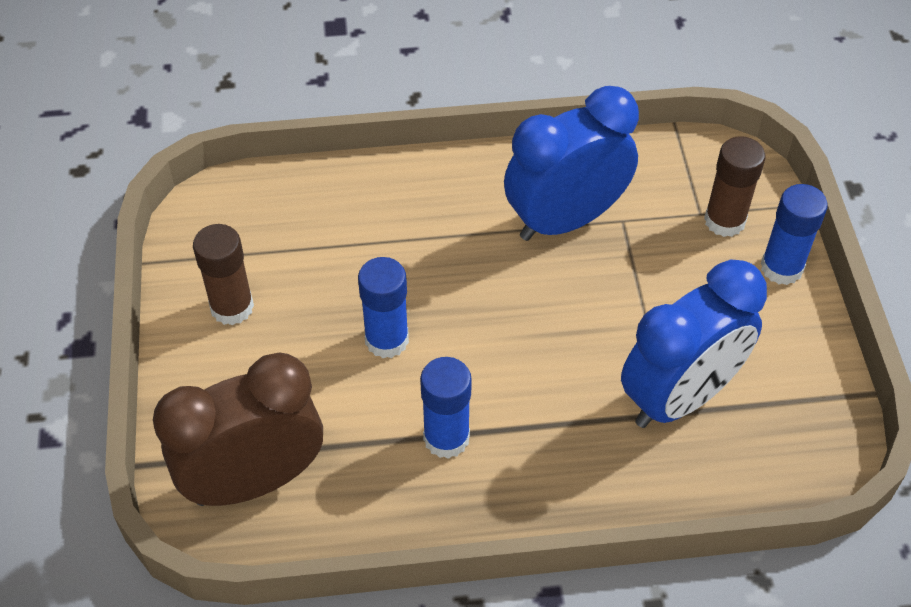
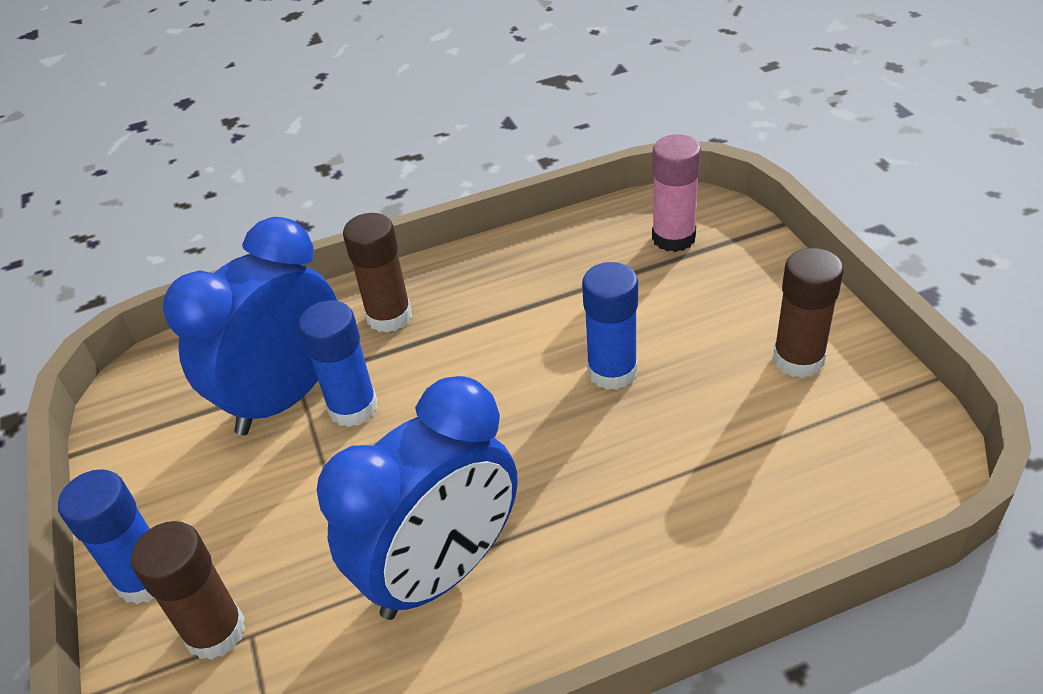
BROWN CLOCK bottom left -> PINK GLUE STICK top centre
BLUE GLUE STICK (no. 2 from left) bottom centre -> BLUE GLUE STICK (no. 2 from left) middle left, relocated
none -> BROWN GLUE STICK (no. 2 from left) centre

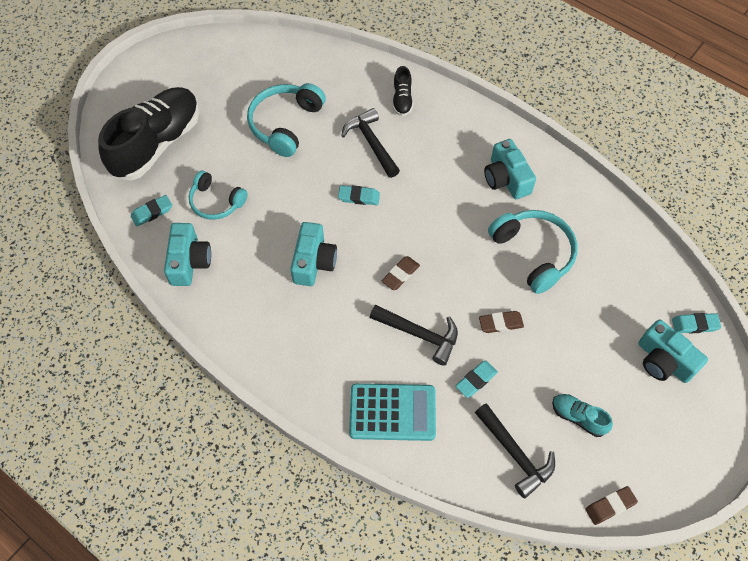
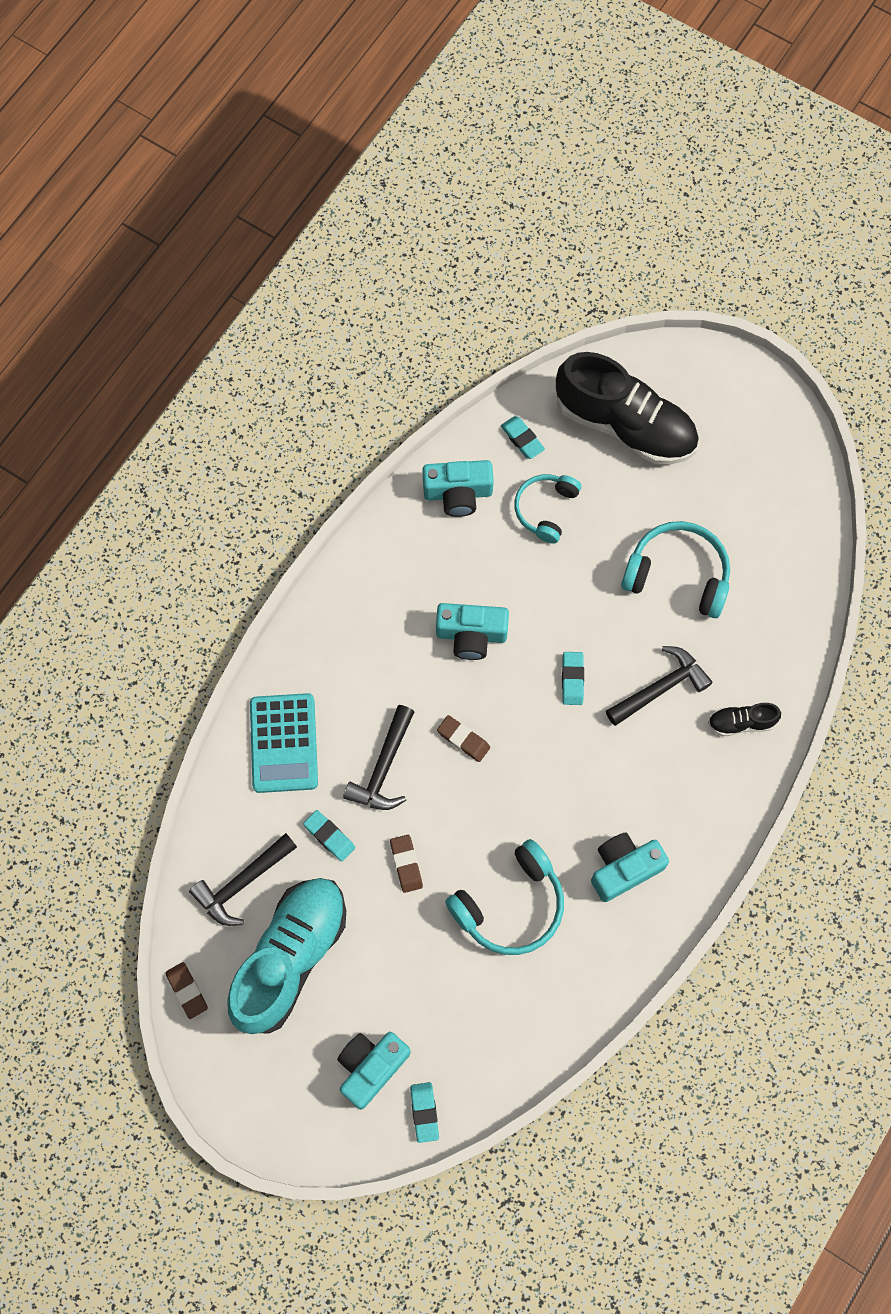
TURQUOISE SHOE bottom right -> TURQUOISE SHOE bottom left, x2.33

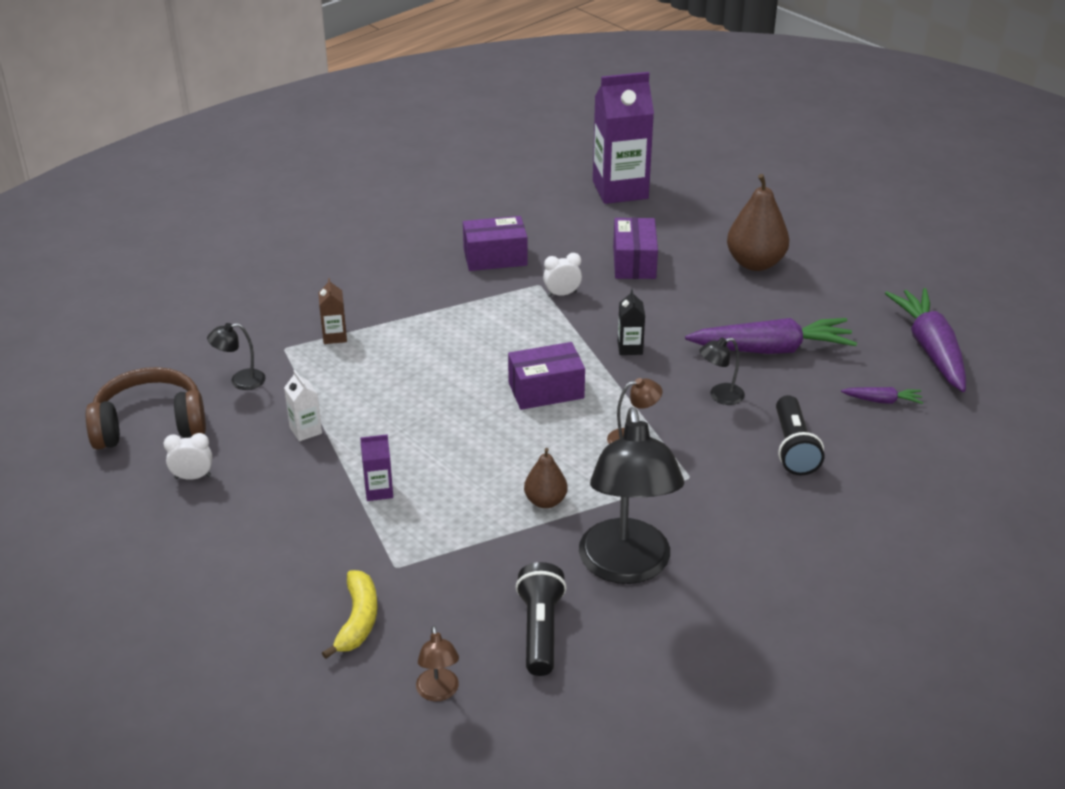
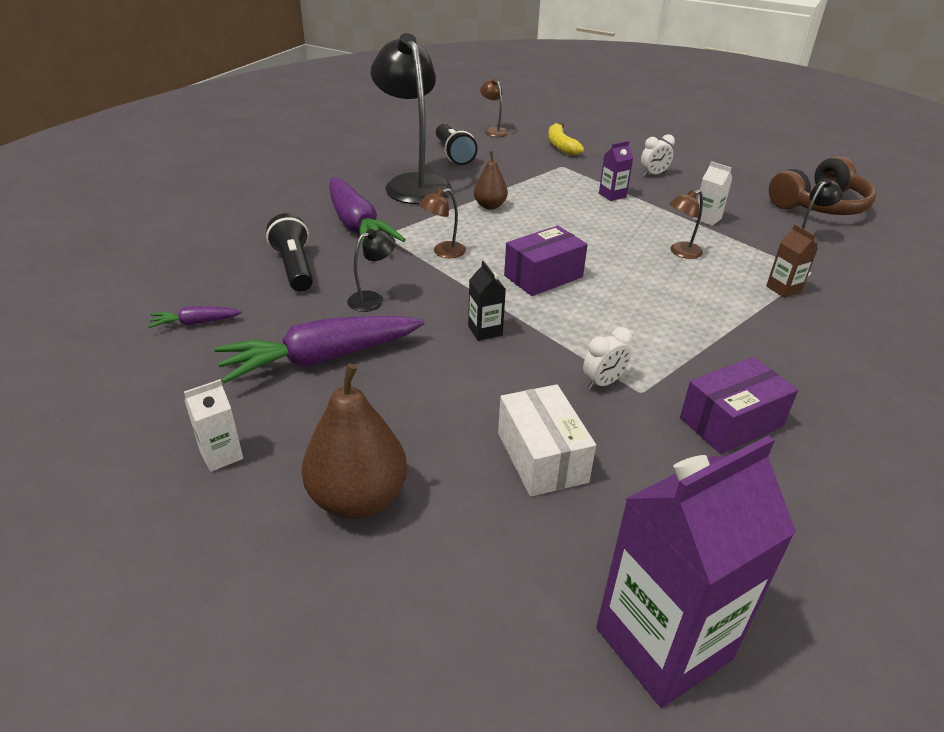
PURPLE BOX (no. 3 from left) top centre -> WHITE BOX centre
PURPLE CARROT (no. 3 from left) middle right -> PURPLE CARROT (no. 3 from left) top centre, relocated
WHITE CLOCK (no. 1 from left in the first image) middle left -> WHITE CLOCK (no. 2 from left) top right, relocated
none -> BROWN LAMP (no. 3 from left) top right
none -> WHITE CARTON (no. 1 from left) middle left

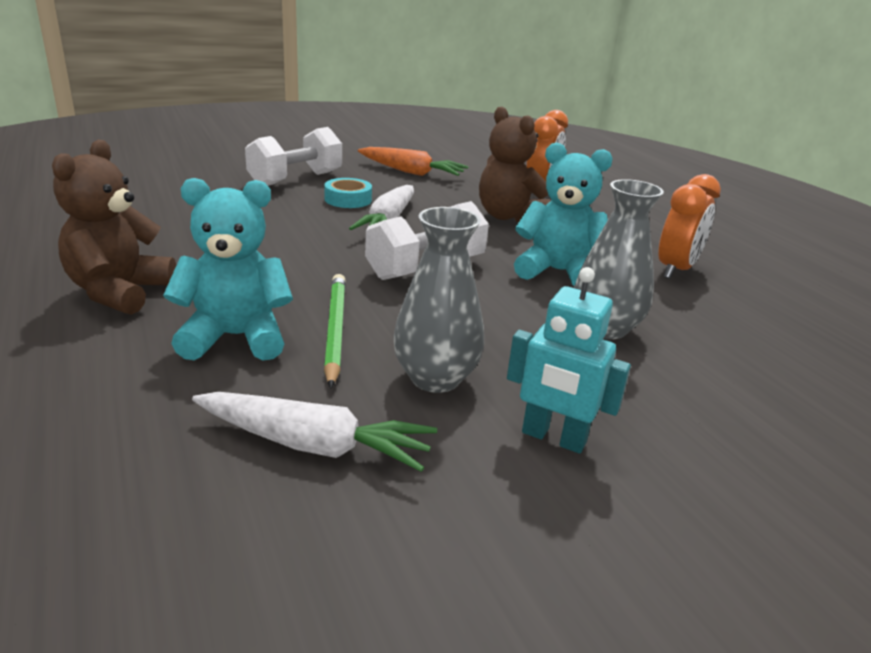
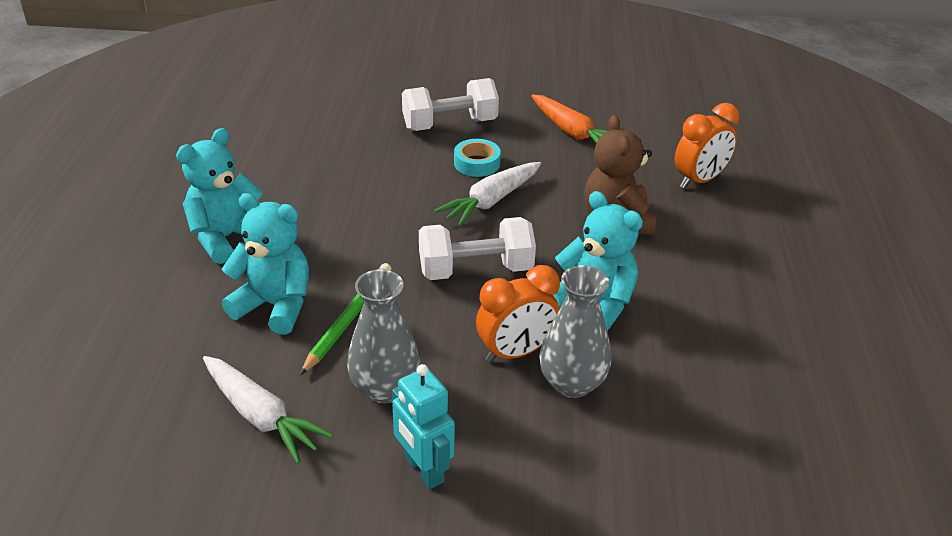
BROWN TEDDY BEAR (no. 1 from left) middle left -> TURQUOISE TEDDY BEAR (no. 1 from left) middle left
ORANGE CLOCK (no. 2 from left in the first image) middle right -> ORANGE CLOCK (no. 1 from left) centre, relocated

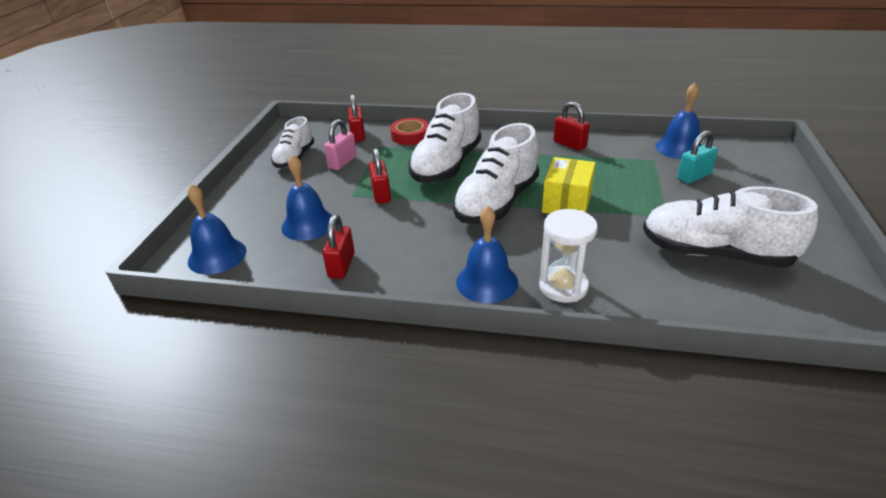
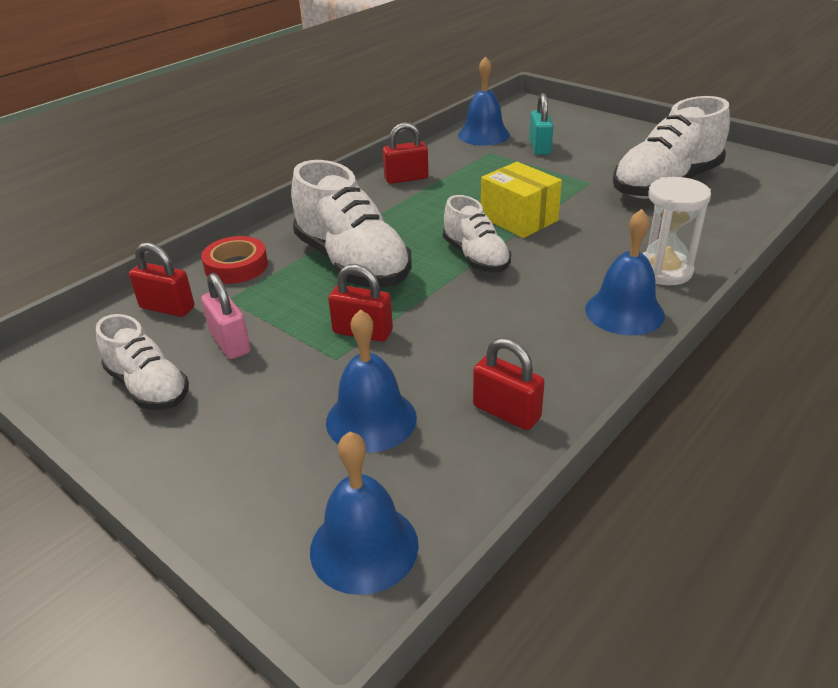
WHITE SHOE (no. 3 from left) centre, x0.59

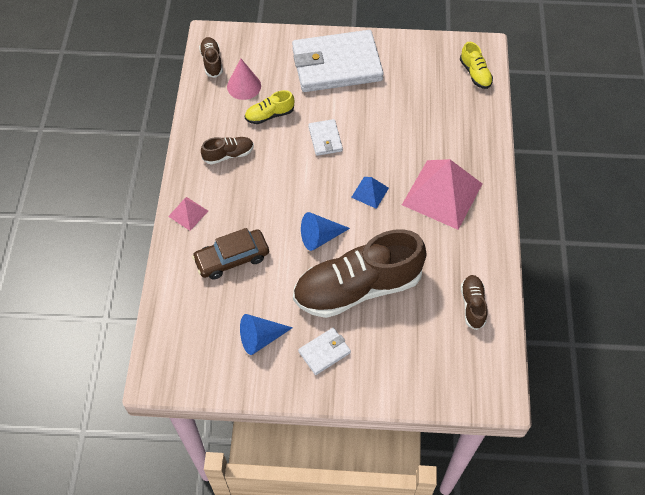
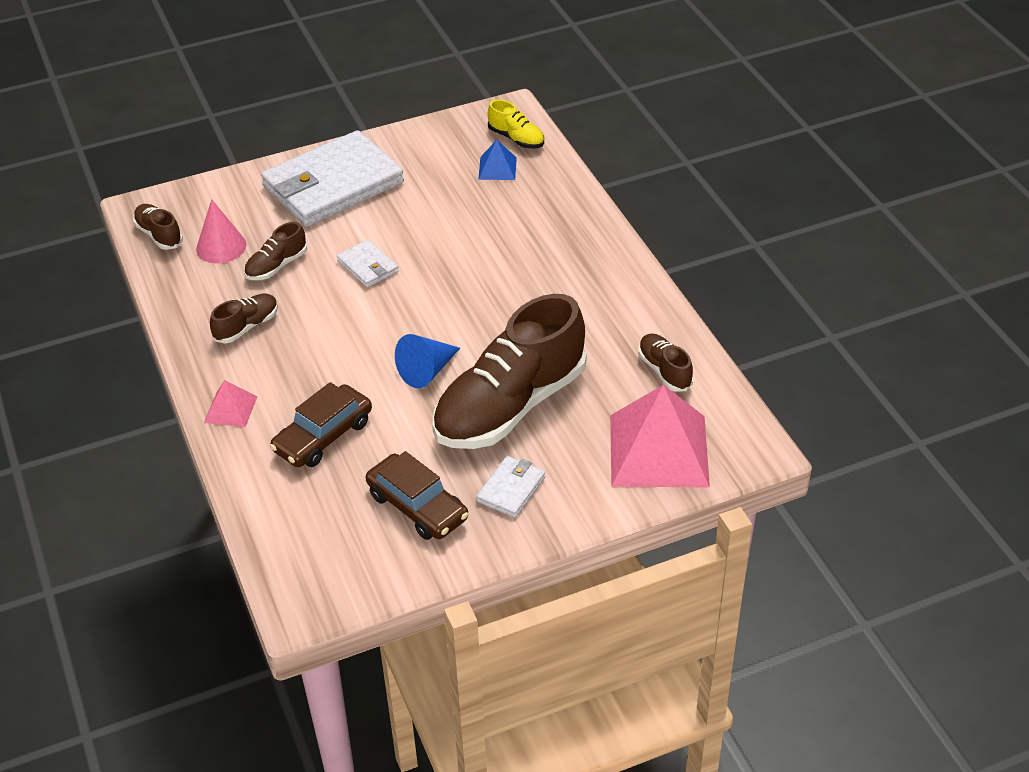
YELLOW SHOE (no. 1 from left) top centre -> BROWN SHOE (no. 3 from left) top left
PINK PYRAMID (no. 2 from left) middle right -> PINK PYRAMID (no. 2 from left) centre, relocated
BLUE PYRAMID centre -> BLUE PYRAMID top centre, relocated
BLUE CONE (no. 1 from left) bottom centre -> BROWN CAR (no. 2 from left) centre

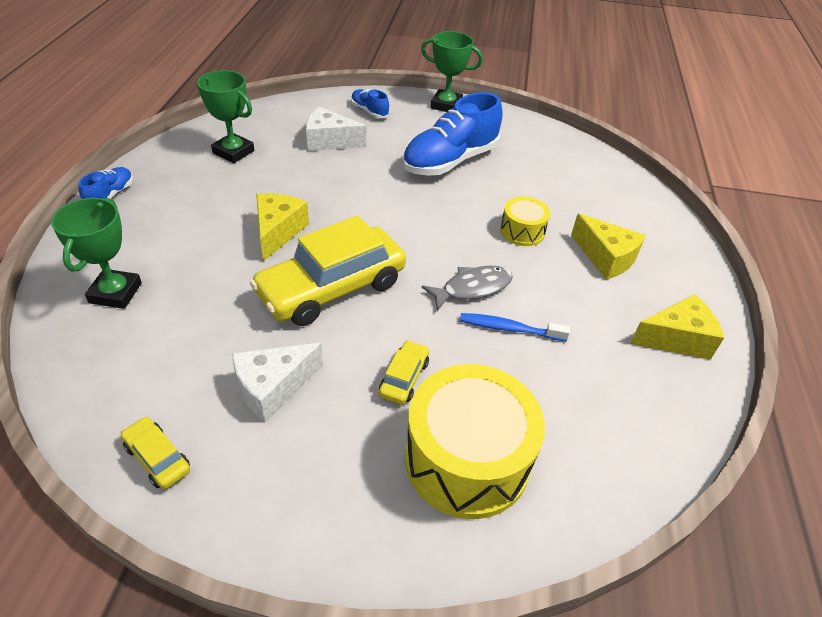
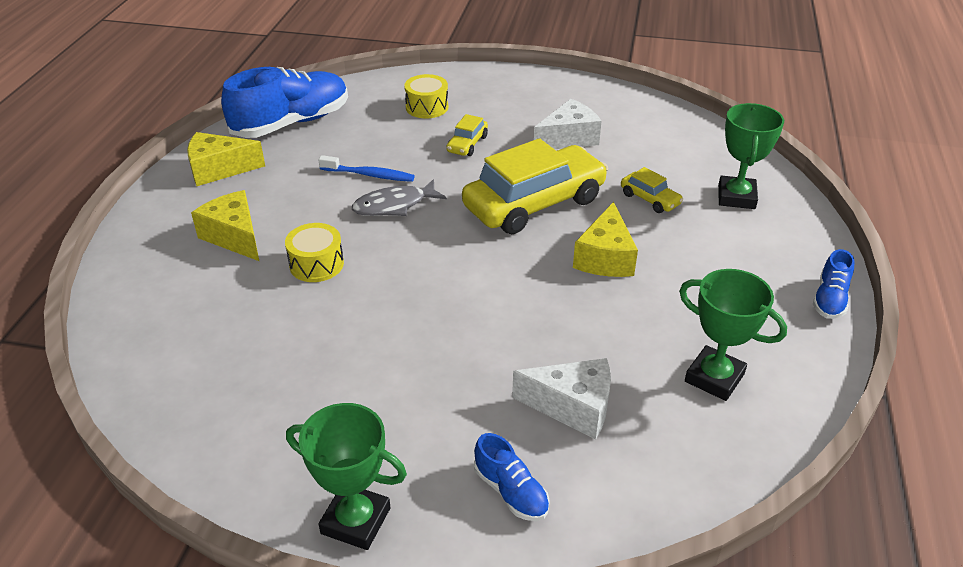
BLUE SHOE (no. 3 from left in the first image) top centre -> BLUE SHOE (no. 1 from left) top left, relocated
YELLOW DRUM (no. 1 from left in the first image) bottom centre -> YELLOW DRUM (no. 2 from left) top centre, x0.50
YELLOW CAR (no. 1 from left in the first image) bottom left -> YELLOW CAR (no. 3 from left) middle right, relocated

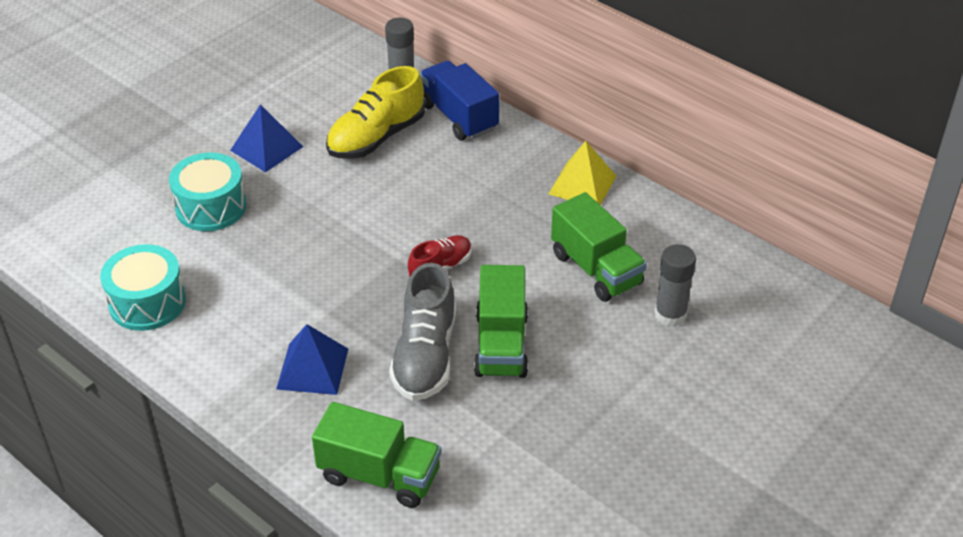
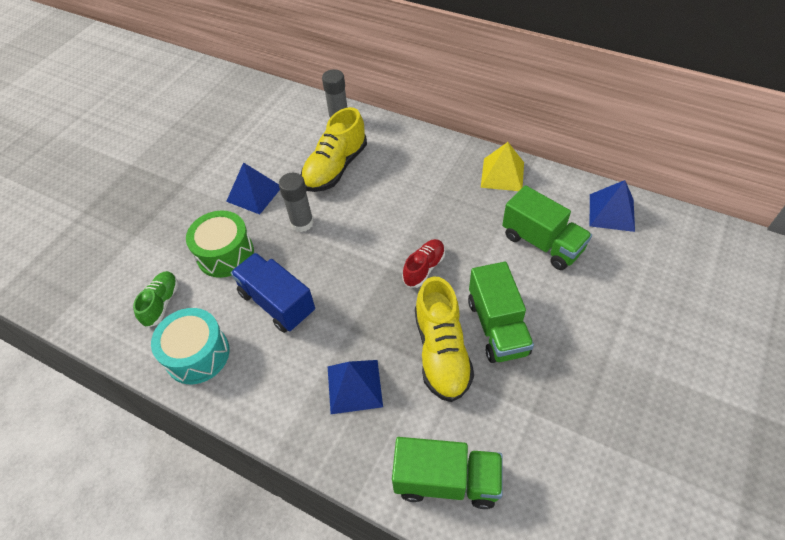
BLUE TRUCK top centre -> BLUE TRUCK centre, relocated
TURQUOISE DRUM (no. 2 from left) middle left -> GREEN DRUM middle left
GREY GLUE STICK (no. 2 from left in the first image) middle right -> GREY GLUE STICK (no. 1 from left) centre, relocated
GREY SHOE centre -> YELLOW SHOE (no. 2 from left) centre
none -> BLUE PYRAMID (no. 3 from left) middle right
none -> GREEN SHOE middle left

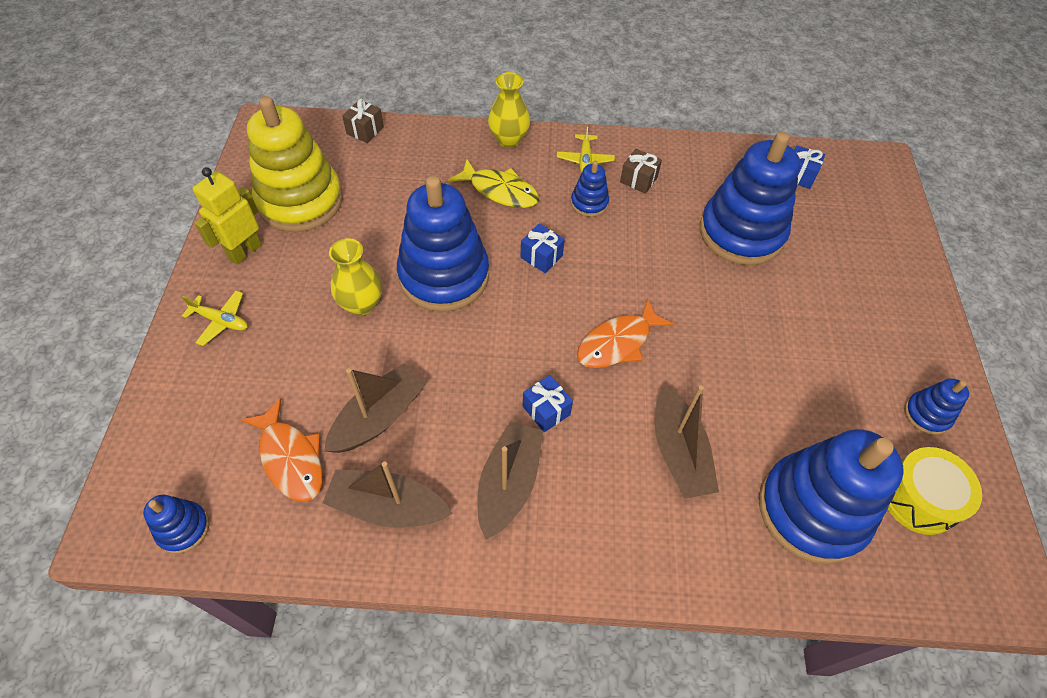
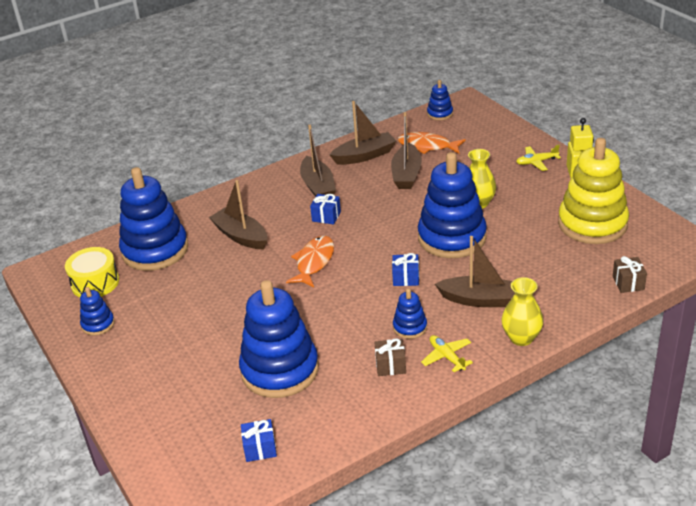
YELLOW FISH top centre -> BROWN BOAT (no. 5 from left) middle right

